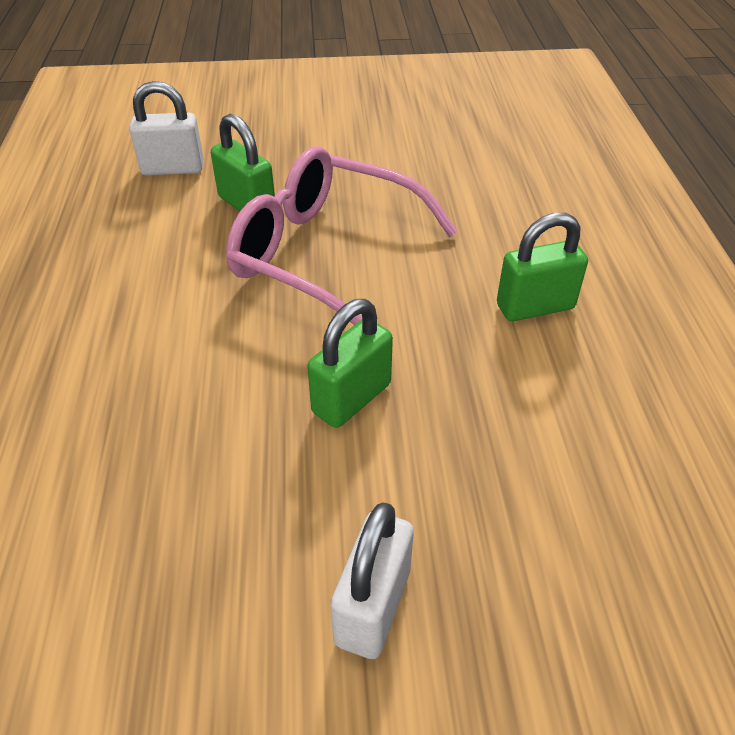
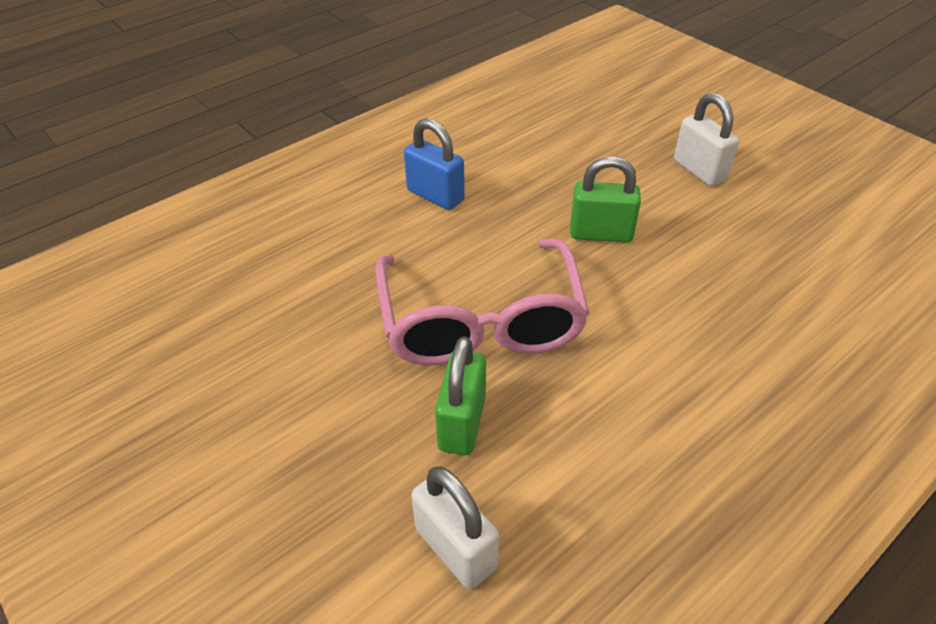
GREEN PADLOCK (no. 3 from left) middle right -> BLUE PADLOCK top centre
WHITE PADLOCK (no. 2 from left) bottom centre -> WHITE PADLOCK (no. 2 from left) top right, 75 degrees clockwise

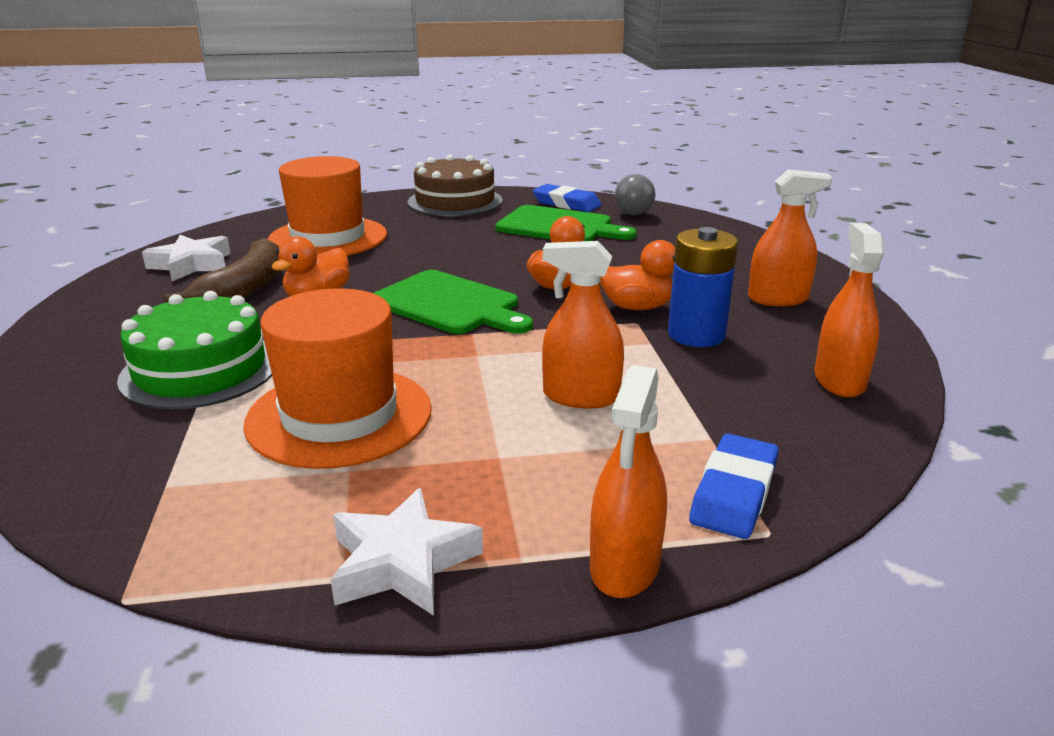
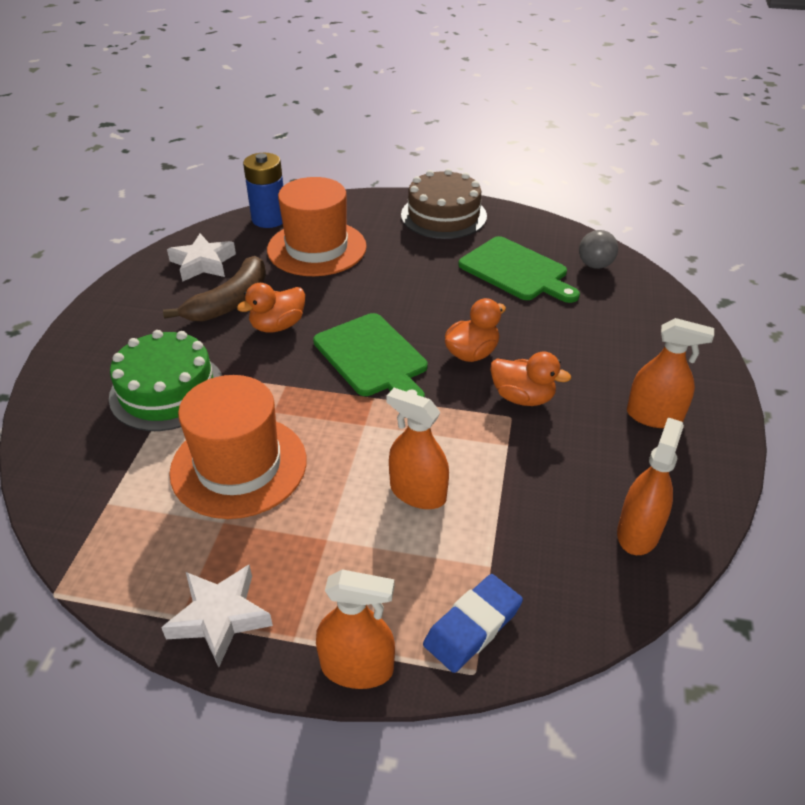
BLUE ERASER (no. 1 from left) top centre -> none
BLUE BATTERY middle right -> BLUE BATTERY top left, relocated
ORANGE SPRAY BOTTLE (no. 2 from left in the first image) centre -> ORANGE SPRAY BOTTLE (no. 1 from left) bottom centre, 120 degrees counterclockwise

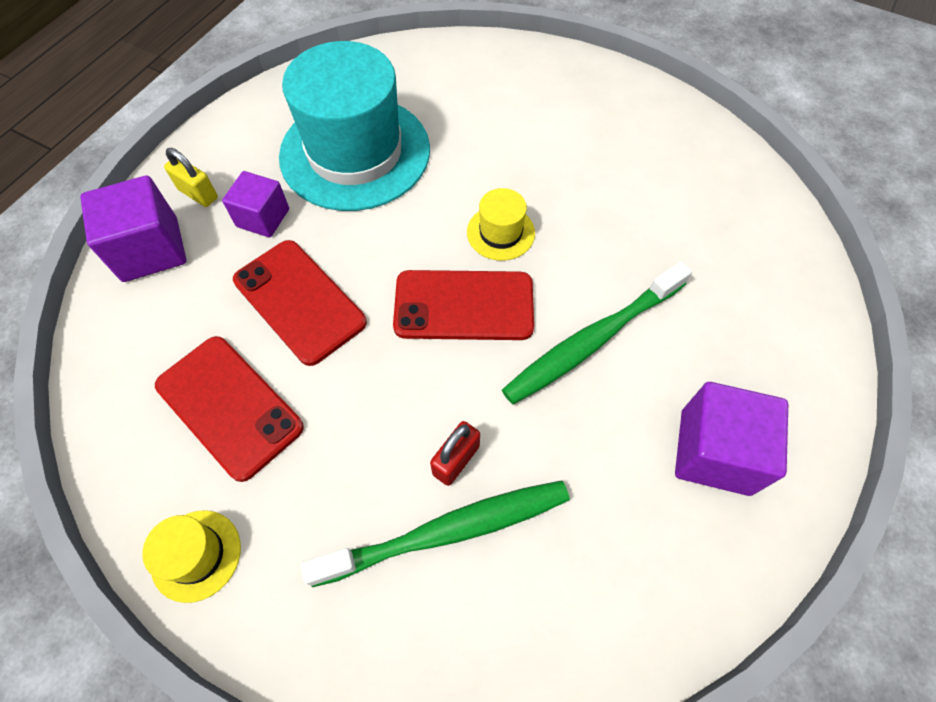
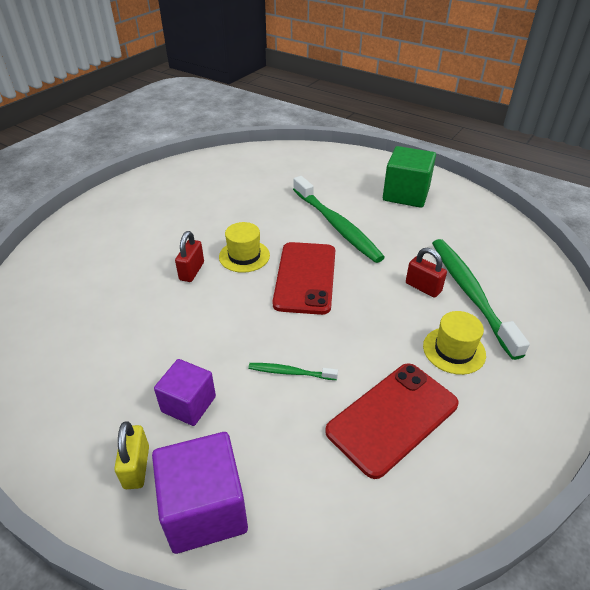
TURQUOISE HAT top centre -> none
YELLOW PADLOCK top left -> YELLOW PADLOCK bottom left, 45 degrees counterclockwise
RED PHONE (no. 2 from left) middle left -> GREEN TOOTHBRUSH (no. 1 from left) centre
PURPLE CUBE (no. 3 from left) middle right -> GREEN CUBE top right
YELLOW HAT (no. 1 from left in the first image) bottom left -> YELLOW HAT (no. 2 from left) middle right, relocated
none -> RED PADLOCK (no. 1 from left) middle left

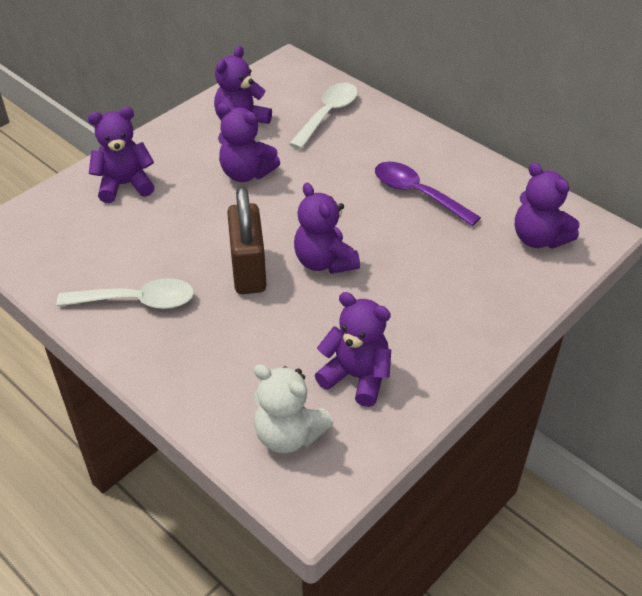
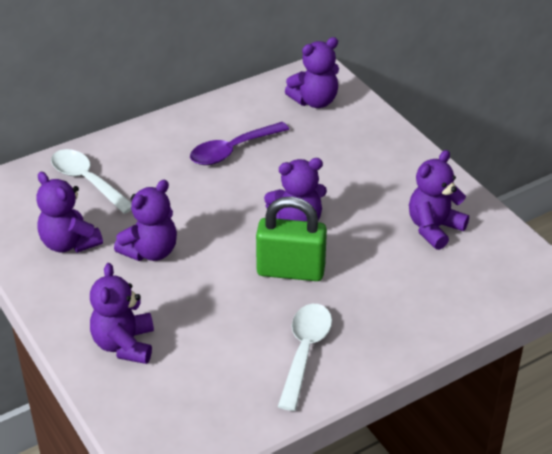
BROWN PADLOCK centre -> GREEN PADLOCK centre
WHITE TEDDY BEAR bottom centre -> none

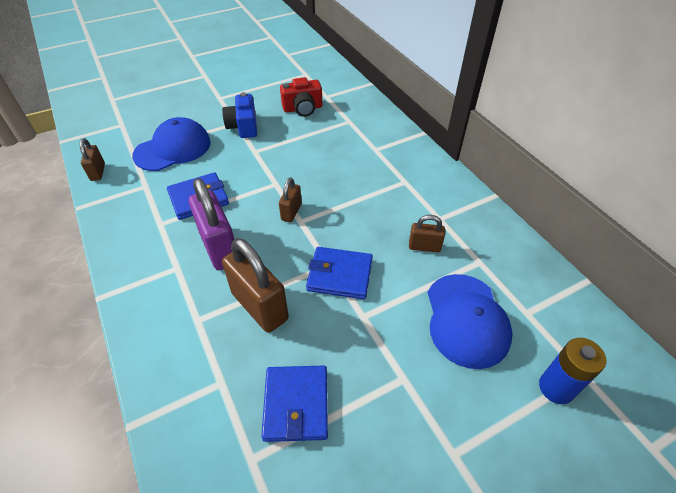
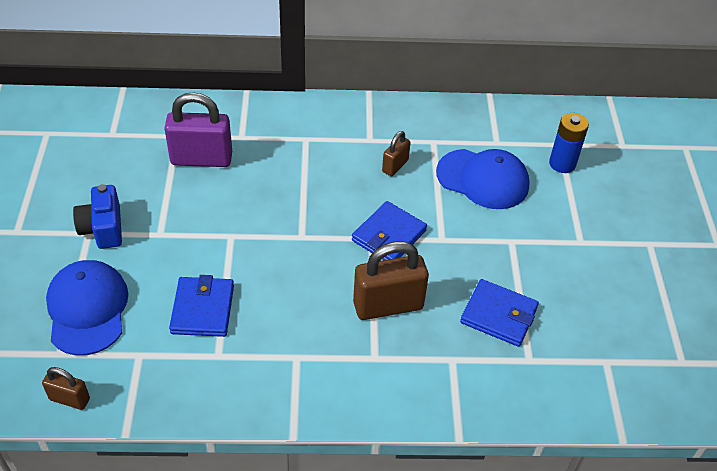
RED CAMERA top centre -> none
BLUE CAMERA top centre -> BLUE CAMERA middle left, 60 degrees clockwise
BROWN PADLOCK (no. 3 from left) centre -> none
PURPLE PADLOCK middle left -> PURPLE PADLOCK top left, relocated

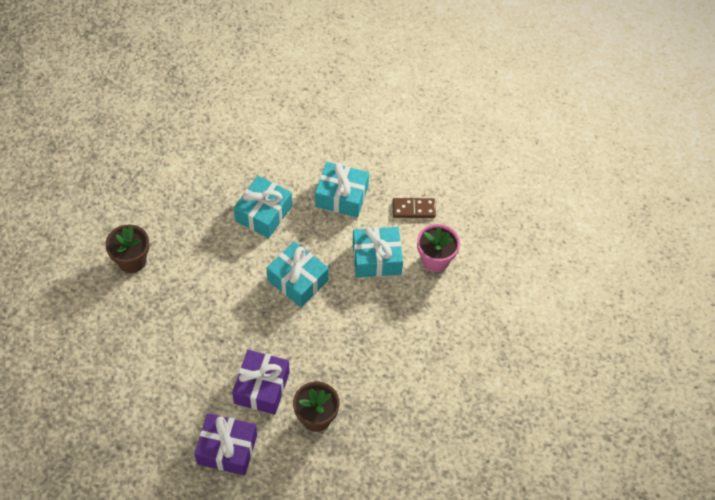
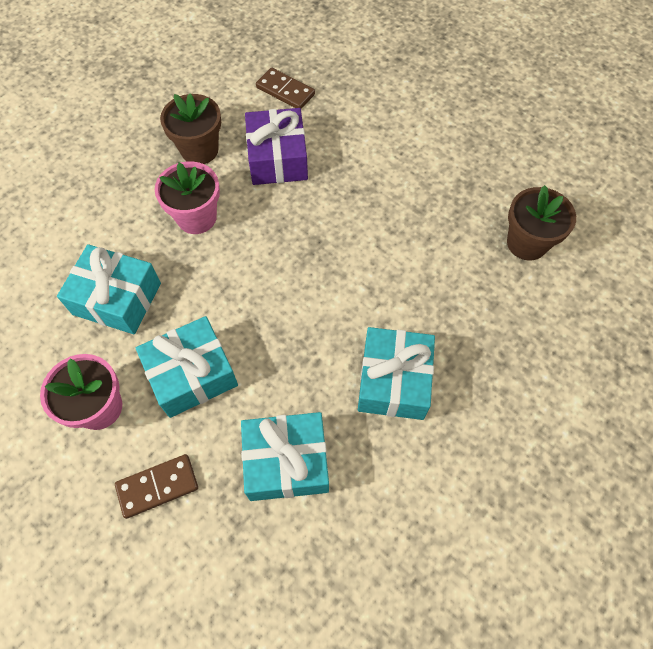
TURQUOISE GIFT (no. 2 from left in the first image) centre -> TURQUOISE GIFT (no. 1 from left) middle left, relocated
PURPLE GIFT (no. 1 from left) bottom left -> BROWN DOMINO (no. 2 from left) top centre
none -> PINK FLOWER POT (no. 2 from left) top left

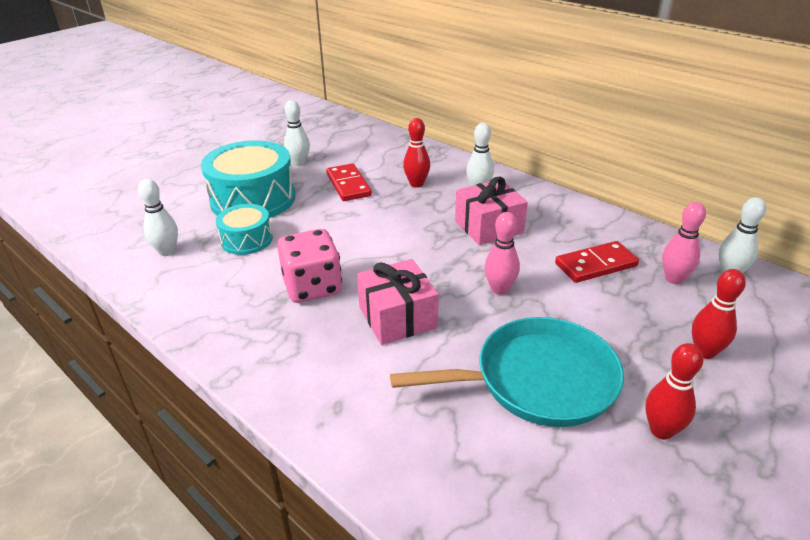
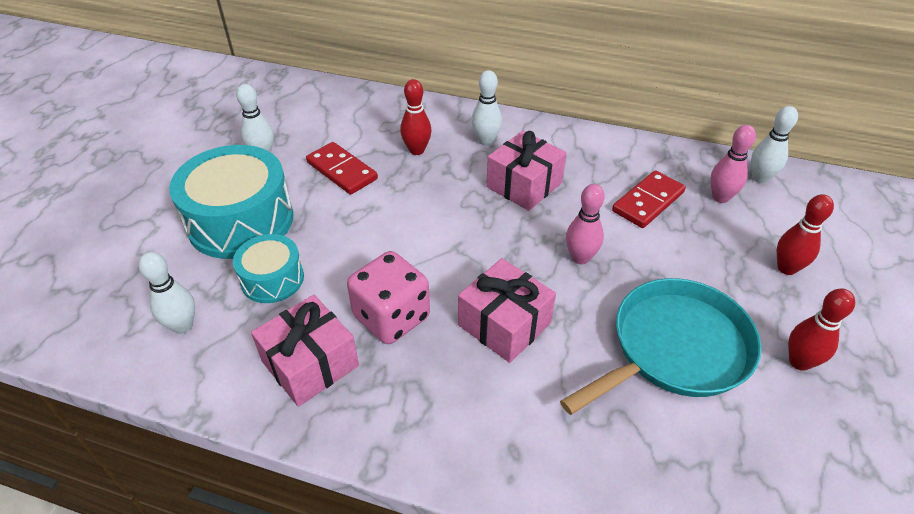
none -> PINK GIFT (no. 1 from left) bottom centre

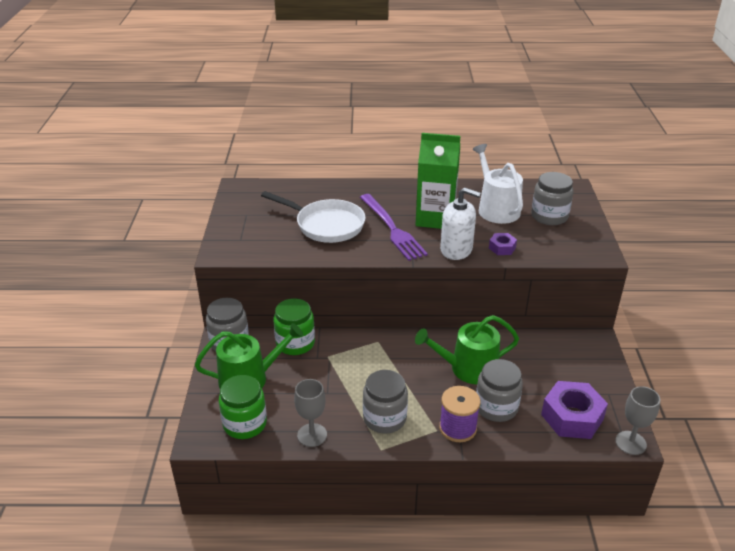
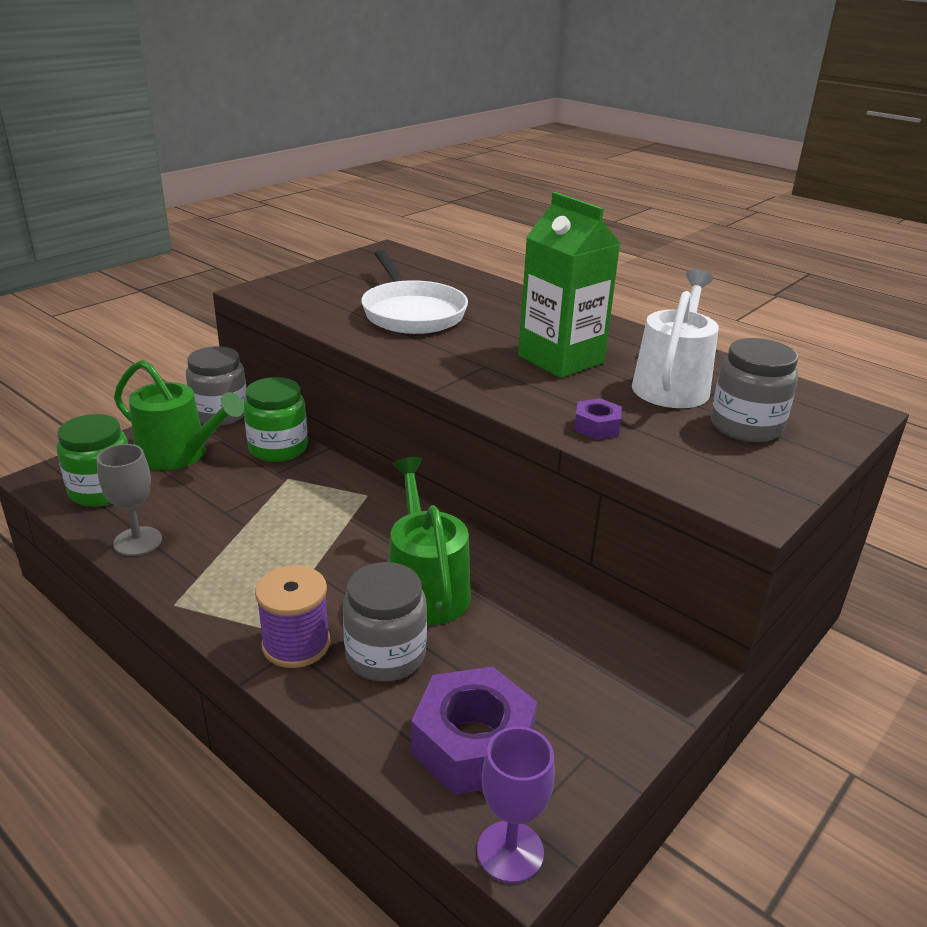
WHITE SOAP DISPENSER centre -> none
PURPLE FORK centre -> none
GREEN WATERING CAN (no. 2 from left) centre, 45 degrees clockwise
GREY JAR (no. 2 from left) bottom centre -> none
GREY GOBLET (no. 2 from left) bottom right -> PURPLE GOBLET bottom centre

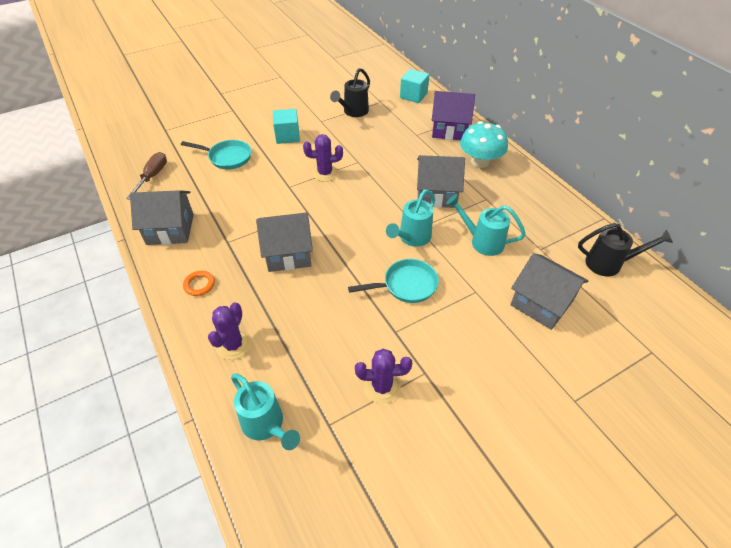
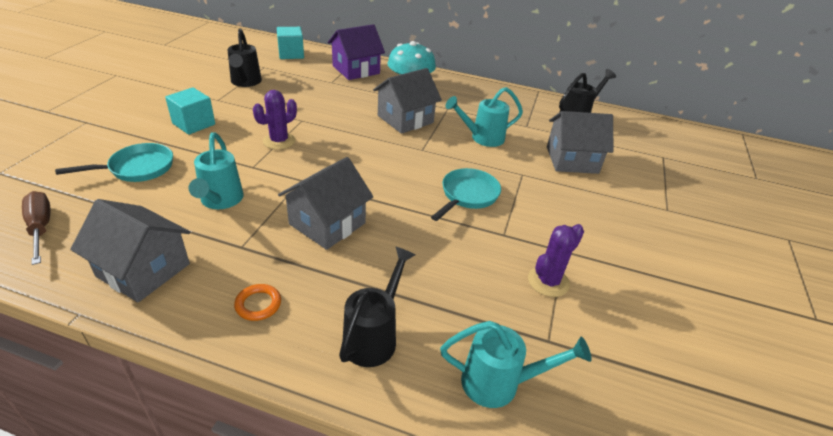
TURQUOISE WATERING CAN (no. 2 from left in the first image) centre -> TURQUOISE WATERING CAN (no. 1 from left) middle left, relocated
GREY HOUSE (no. 1 from left) middle left, 75 degrees clockwise
PURPLE CACTUS (no. 1 from left) middle left -> BLACK WATERING CAN (no. 2 from left) bottom centre

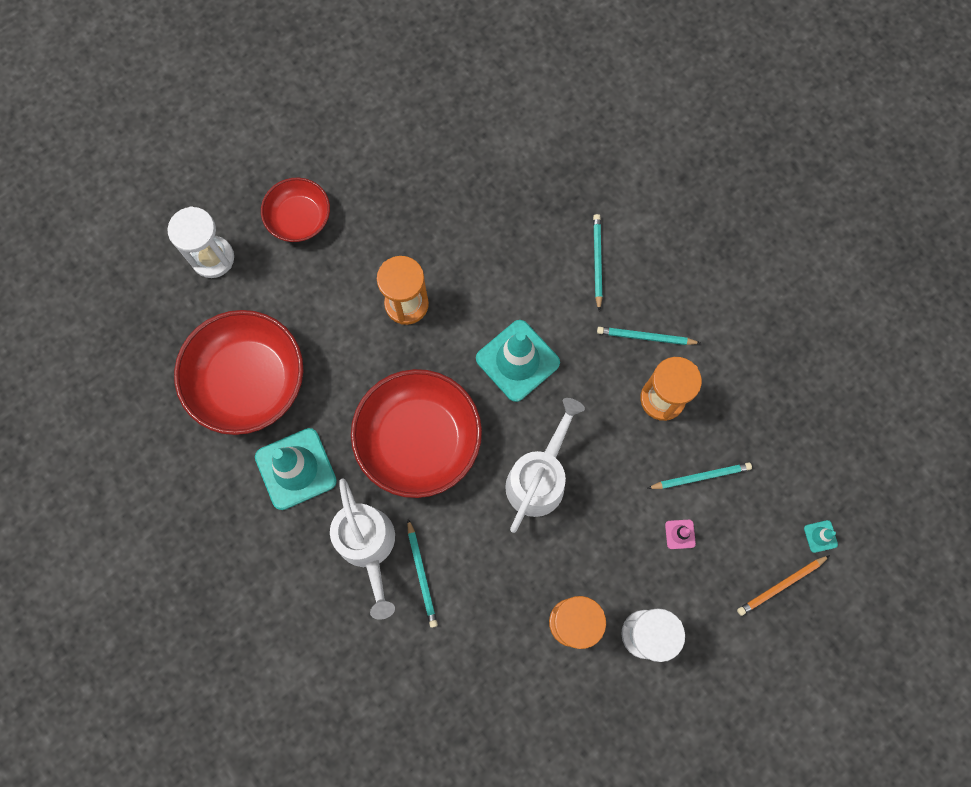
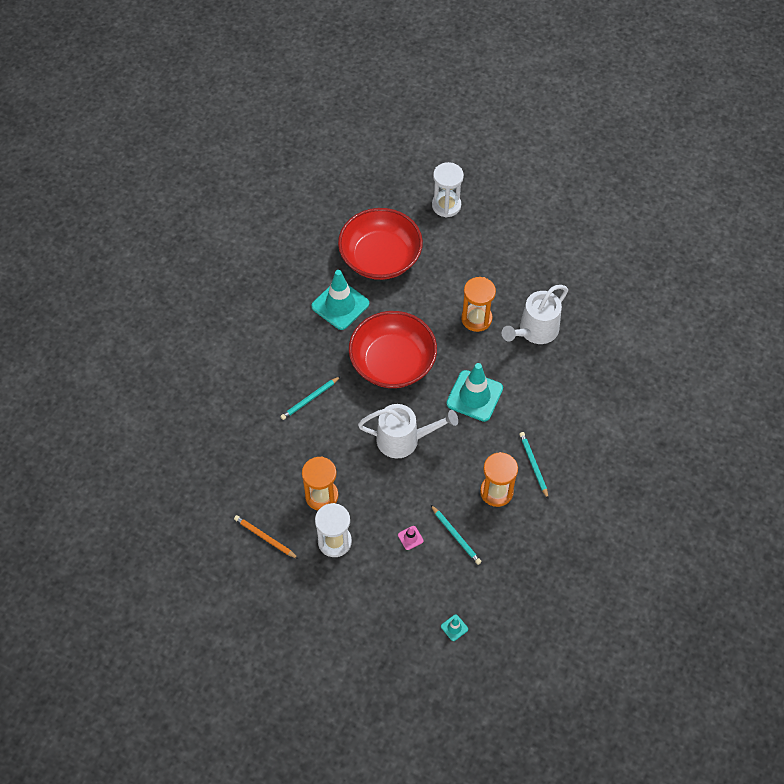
RED BOWL (no. 2 from left) top left -> none
TURQUOISE PENCIL (no. 2 from left) top centre -> none
WHITE WATERING CAN (no. 1 from left in the first image) bottom centre -> WHITE WATERING CAN (no. 2 from left) middle right, relocated
ORANGE PENCIL bottom right -> ORANGE PENCIL bottom centre, relocated

